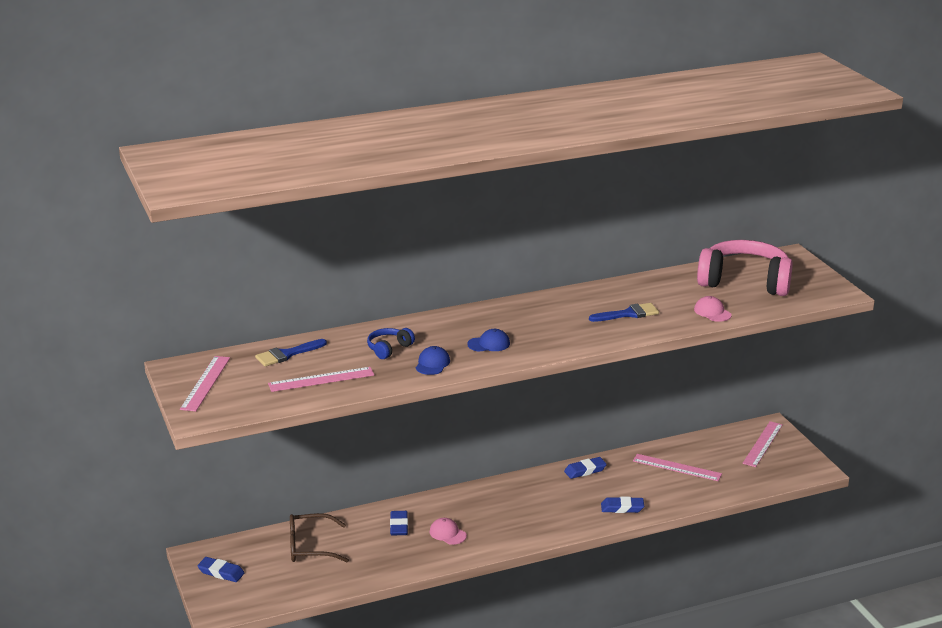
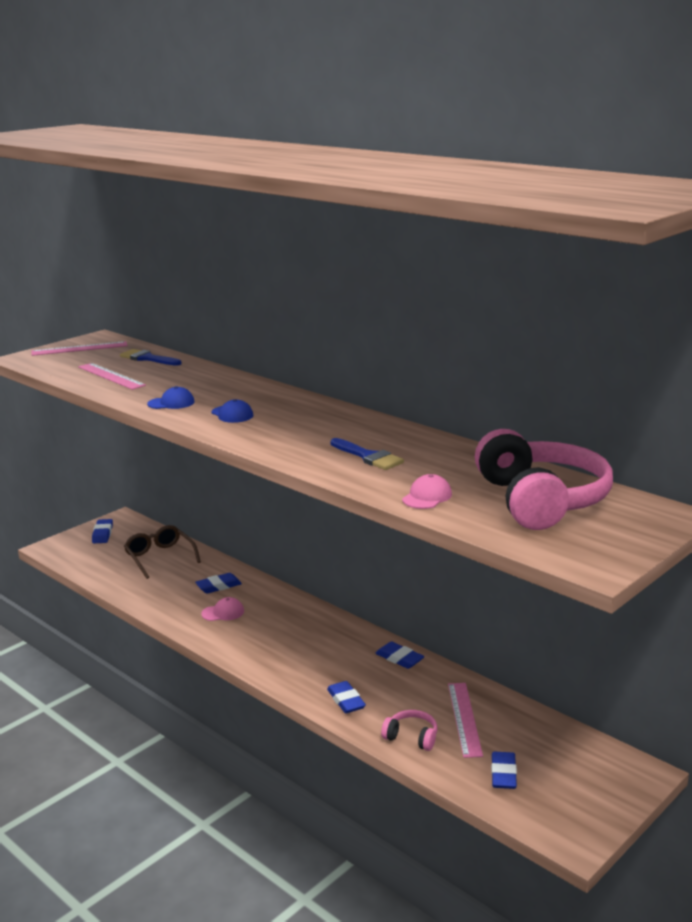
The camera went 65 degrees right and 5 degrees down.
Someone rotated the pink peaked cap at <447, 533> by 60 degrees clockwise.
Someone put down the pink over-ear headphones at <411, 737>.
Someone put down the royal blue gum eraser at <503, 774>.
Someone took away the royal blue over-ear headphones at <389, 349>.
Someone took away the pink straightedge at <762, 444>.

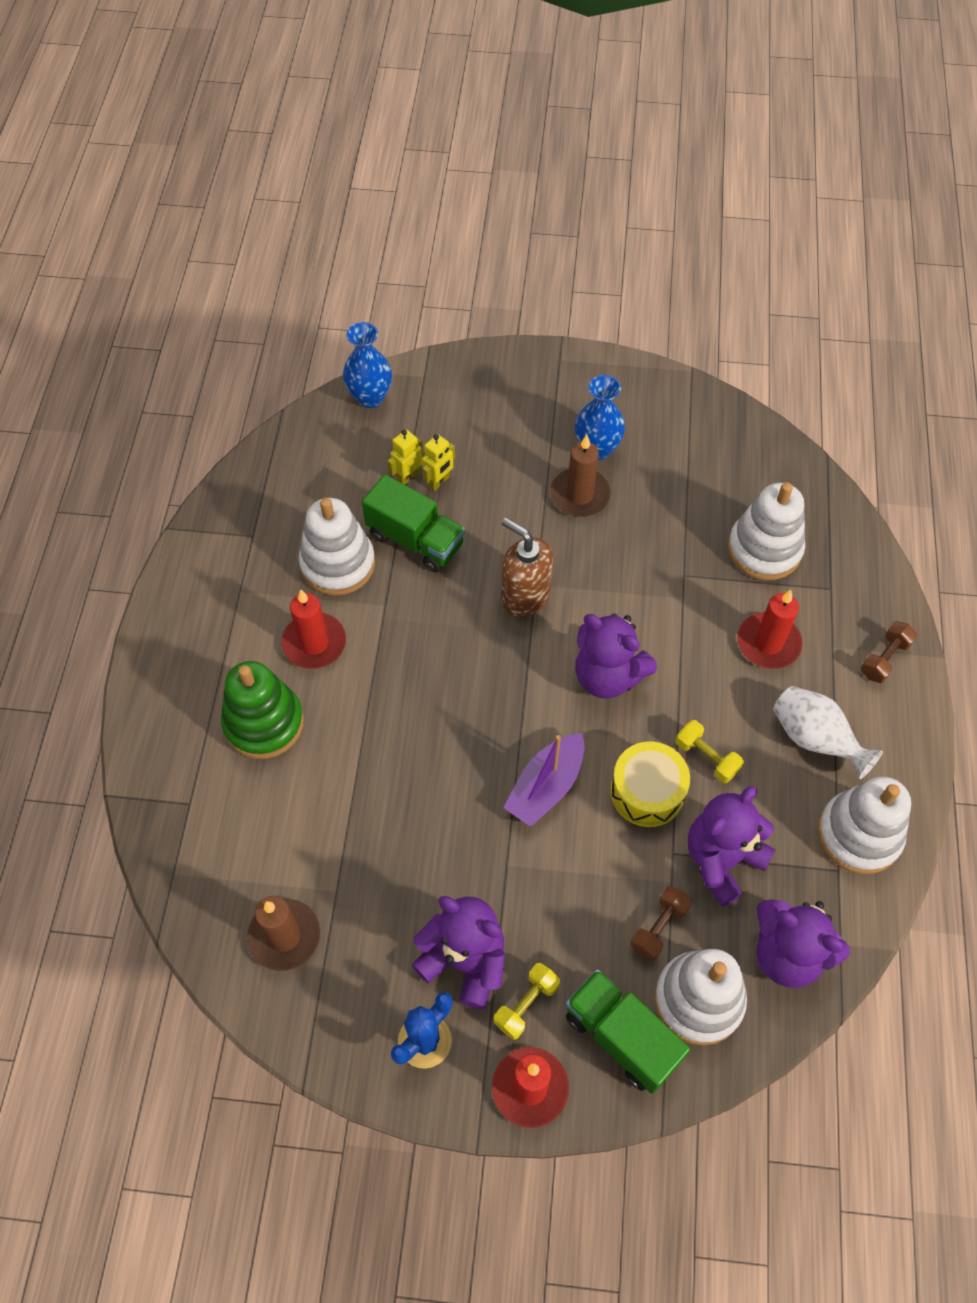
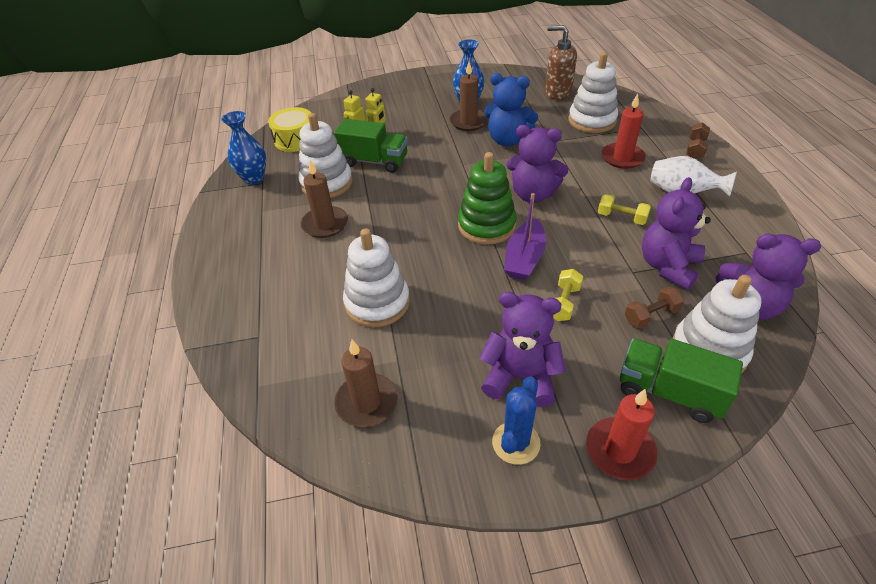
The camera went 15 degrees left and 15 degrees down.
Someone carried the royal blue tall vase from <370, 397> to <254, 178>.
Someone carried the bright yellow drum from <647, 792> to <295, 139>.
Someone repainted the scarlet candle at <314, 643>, which became the russet candle at <325, 224>.
Someone carried the white stacking toy from <859, 834> to <377, 303>.
Someone carried the leaf-green stacking toy from <264, 723> to <486, 225>.
Someone put down the royal blue teddy bear at <507, 140>.
Someone carried the russet soap dispenser from <525, 596> to <557, 92>.
Someone carried the bright yellow free weight from <526, 1004> to <564, 303>.
Someone rotated the russet free weight at <659, 927> by 45 degrees clockwise.

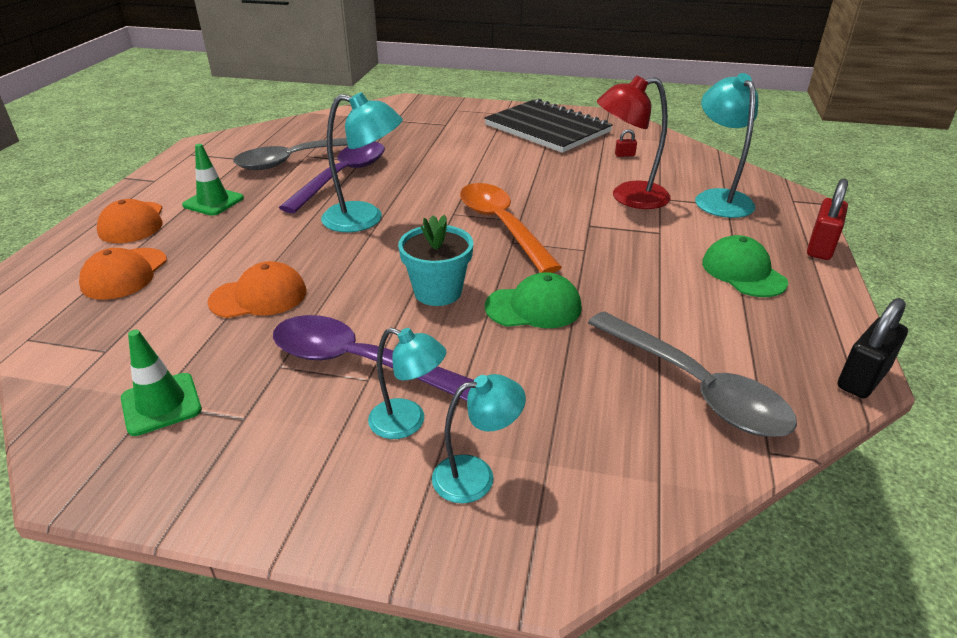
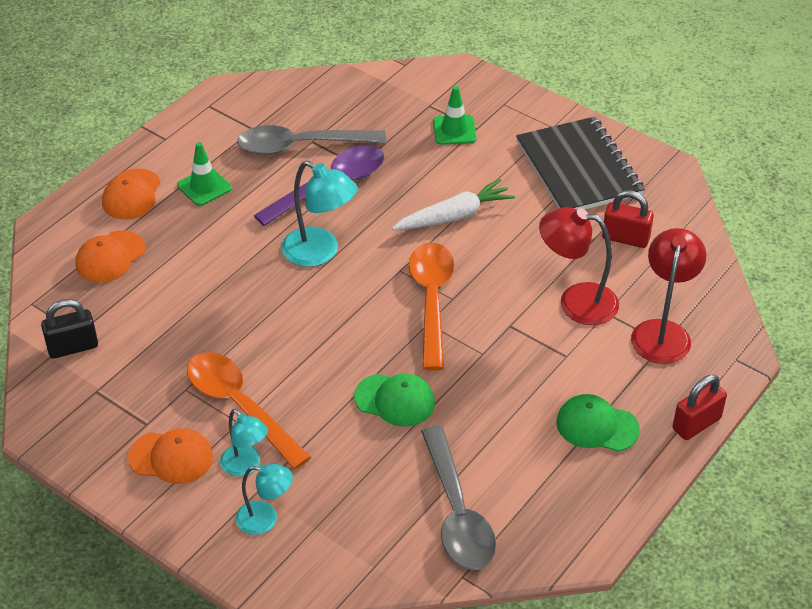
The camera went 25 degrees right and 10 degrees up.
Someone carried the black padlock from <862, 378> to <73, 347>.
Someone carried the orange peaked cap from <259, 296> to <171, 457>.
Someone repainted the violet tablespoon at <361, 363>, which became the orange tablespoon at <240, 407>.
Someone put down the white carrot at <454, 216>.
Someone carried the leaf-green road cone from <161, 404> to <454, 130>.
Someone rotated the leaf-green peaked cap at <743, 272> by 75 degrees counterclockwise.
Someone scaled the scarlet padlock at <624, 155> by 2.15.
Someone repainted the turquoise reading lamp at <718, 198>, which became the scarlet reading lamp at <662, 332>.
Someone took away the turquoise plant pot at <438, 292>.

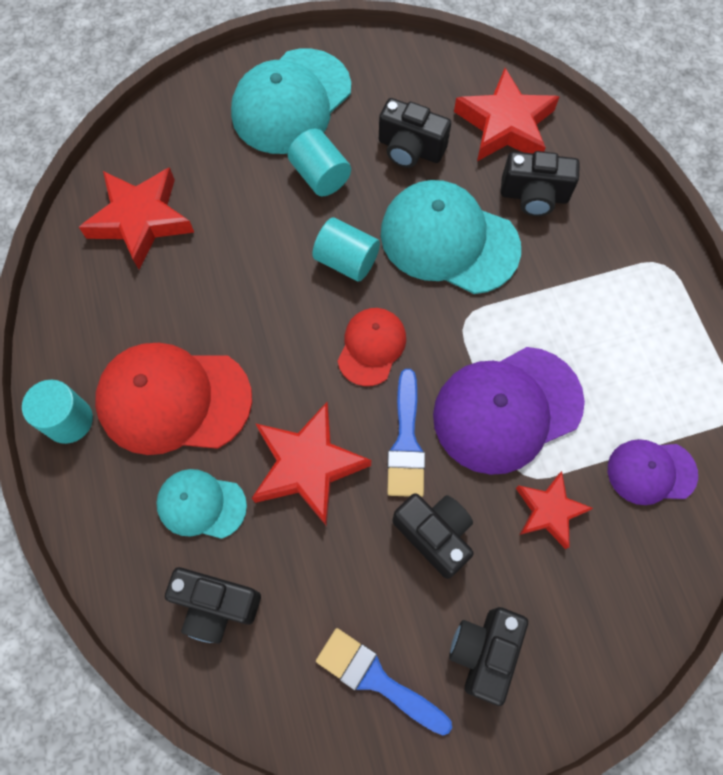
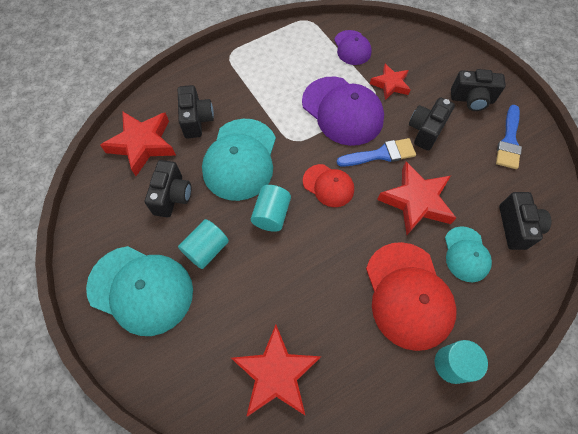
The camera went 105 degrees left and 5 degrees down.
Someone rotated the scarlet peaked cap at <371, 347> by 150 degrees counterclockwise.

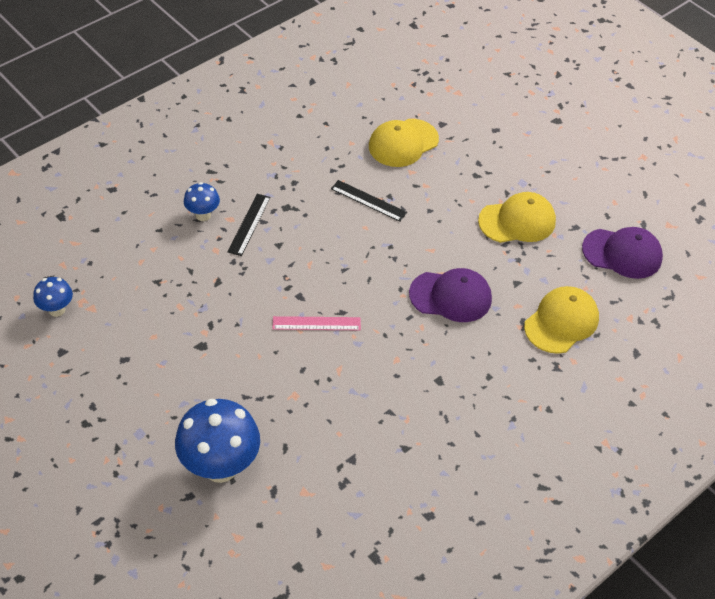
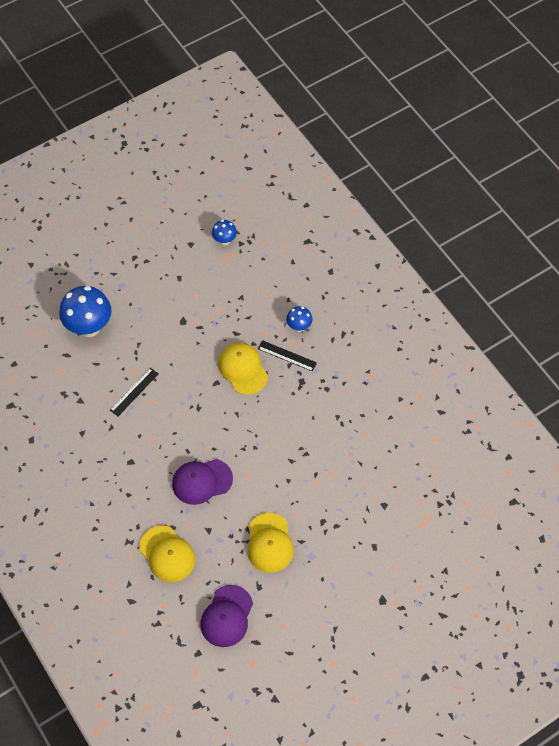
The camera went 100 degrees right and 10 degrees up.
Someone carried the black straightedge from <368, 200> to <134, 392>.
Someone rotated the violet peaked cap at <451, 296> by 60 degrees clockwise.
Someone carried the bright yellow peaked cap from <403, 143> to <243, 369>.
Someone took away the pink straightedge at <316, 323>.

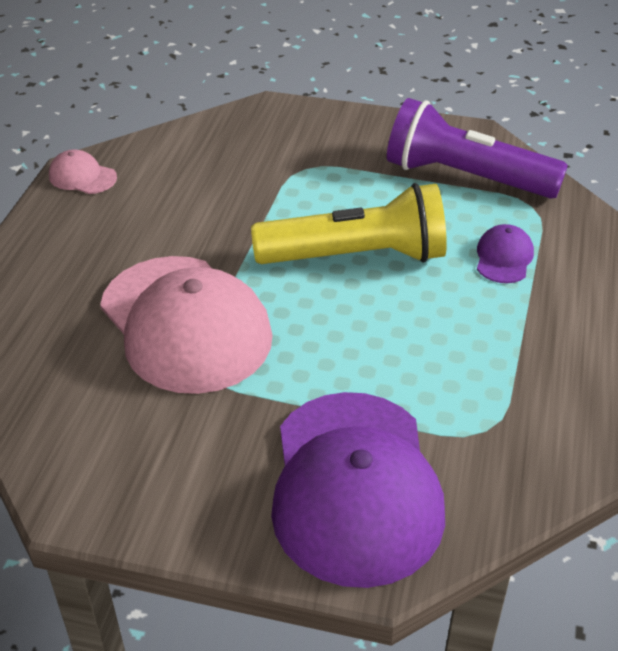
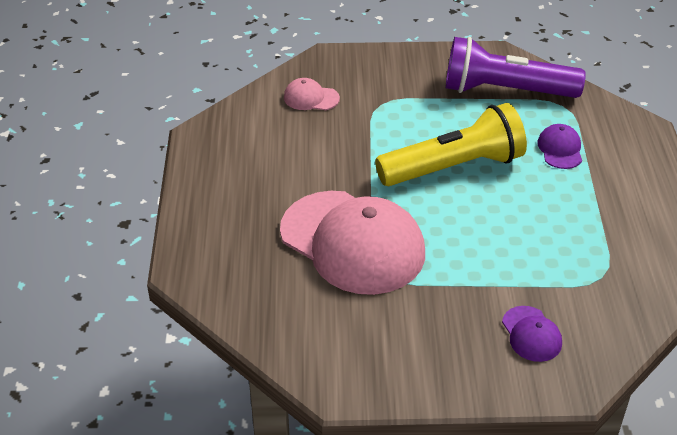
The camera went 15 degrees left and 0 degrees up.
Someone carried the pink peaked cap from <82, 177> to <311, 98>.
Someone scaled the violet peaked cap at <355, 486> by 0.42.

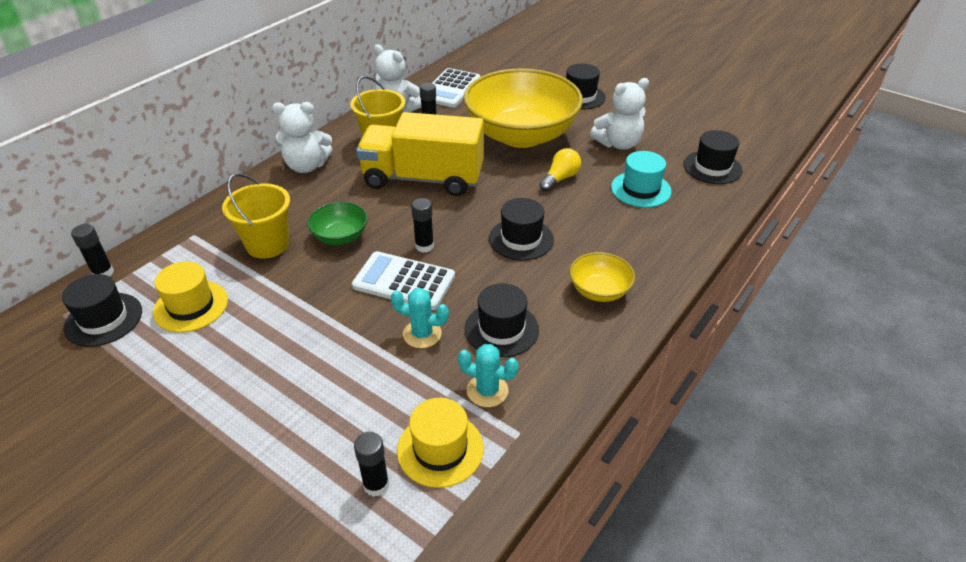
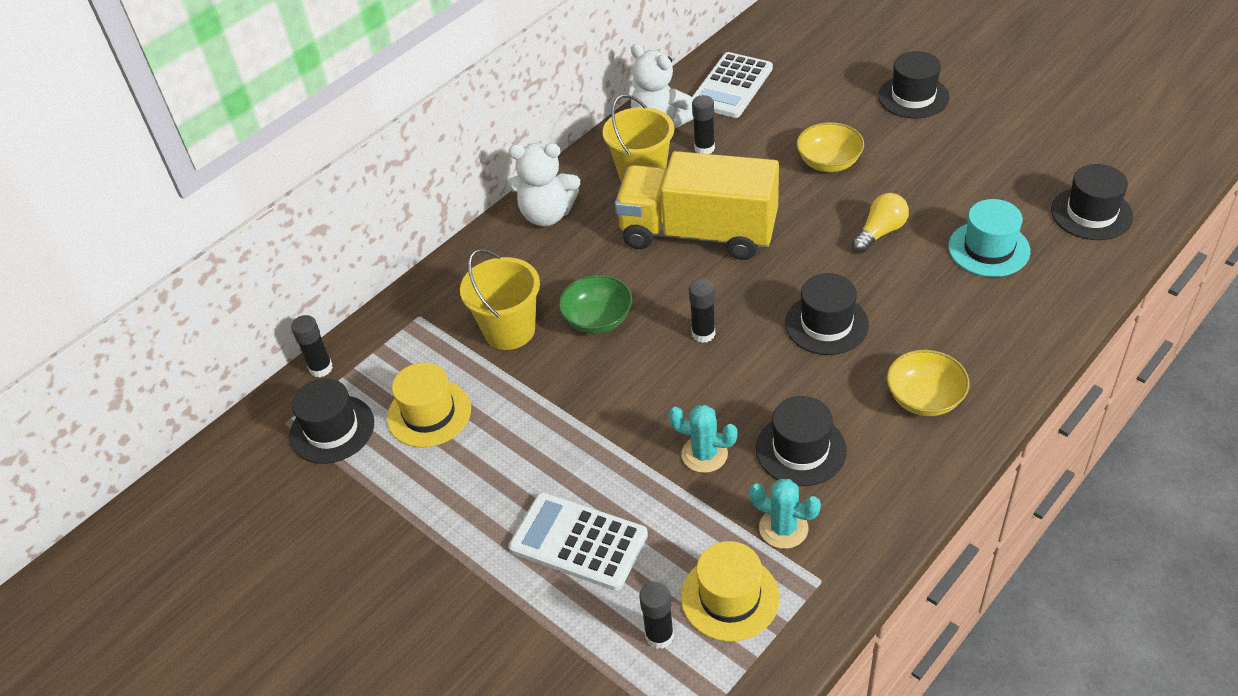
The camera went 10 degrees right and 5 degrees up.
Someone carried the white pocket calculator from <404, 281> to <578, 542>.
Someone scaled the bright yellow bowl at <521, 135> by 0.43.
Someone took away the white teddy bear at <618, 144>.

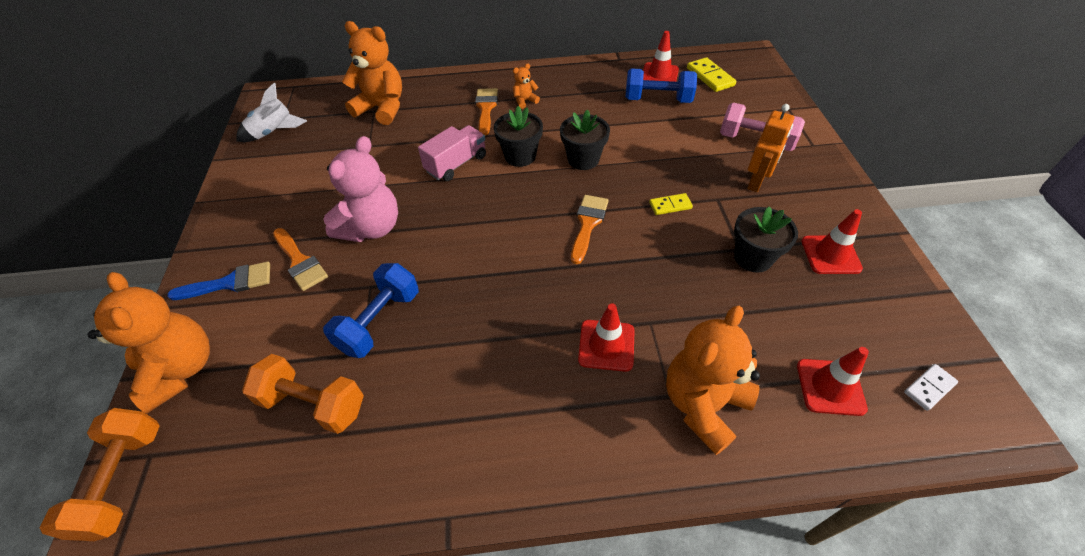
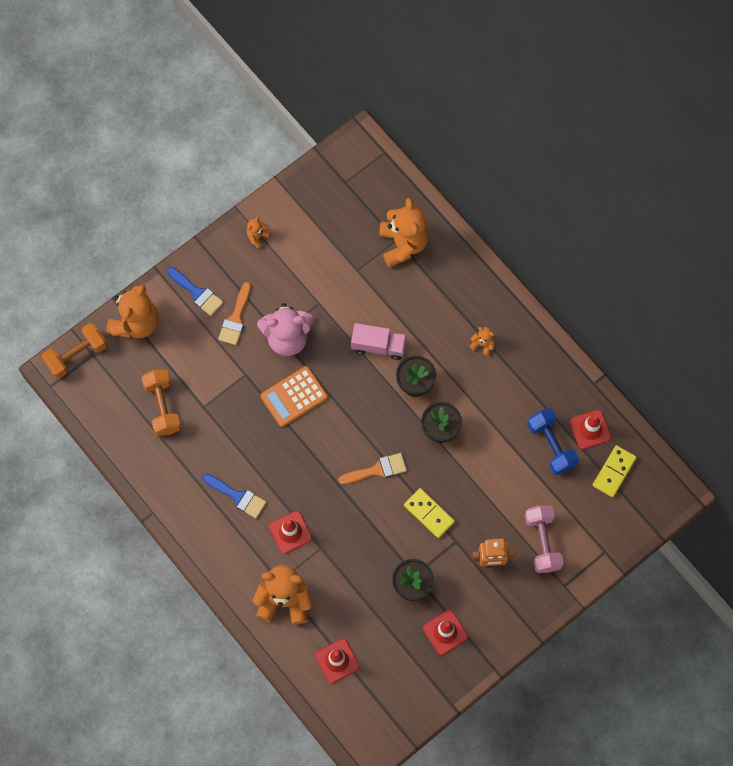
The camera went 55 degrees right and 20 degrees up.
Someone put down the royal blue paintbrush at <237, 496>.
Someone put down the orange teddy bear at <257, 236>.
Someone put down the orange pocket calculator at <294, 396>.
Someone scaled the bright yellow domino piece at <670, 205> by 1.60.
Someone took away the white spaceship at <273, 132>.
Someone took away the royal blue free weight at <379, 321>.
Someone took away the orange paintbrush at <486, 108>.
Someone took away the white domino piece at <929, 388>.

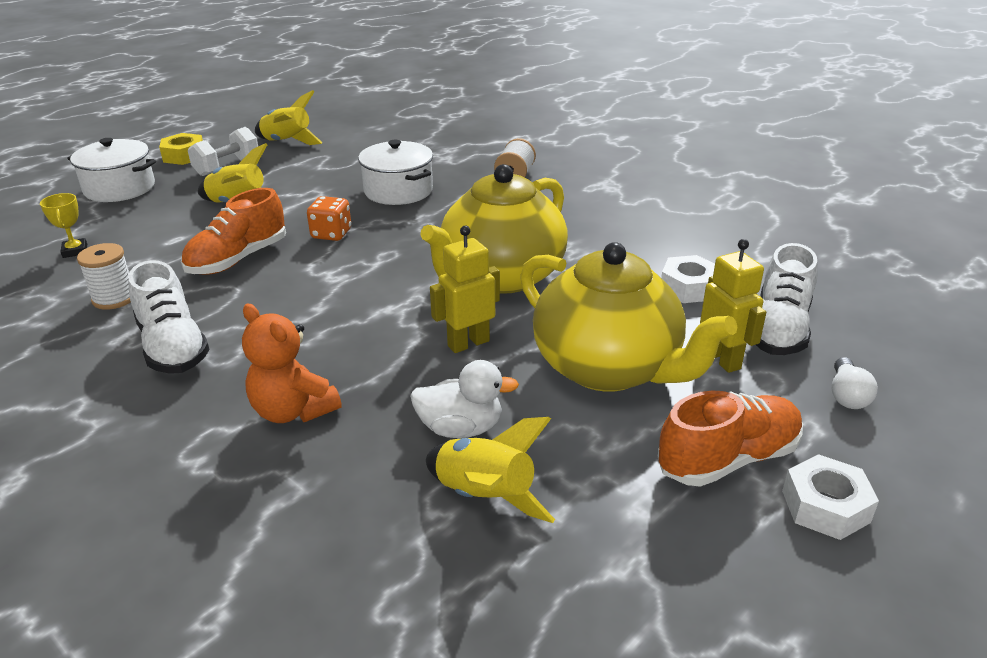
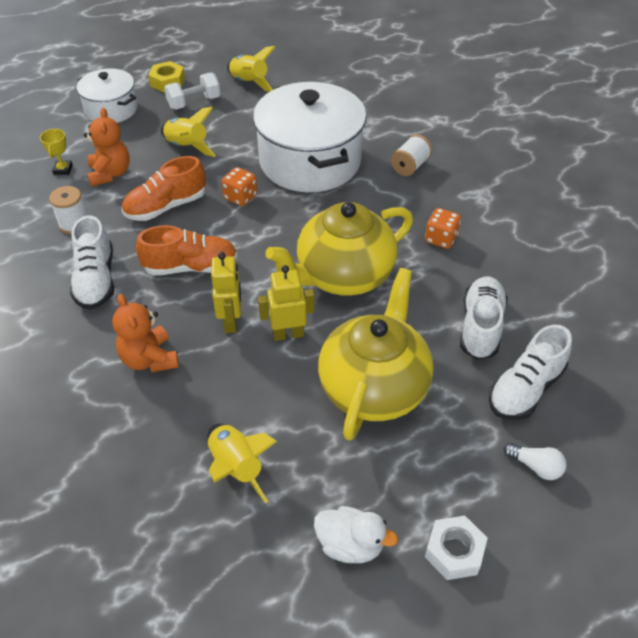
The camera went 20 degrees right and 15 degrees up.
Someone put down the orange teddy bear at <110, 174>.
Someone carried the orange lace-up shoe from <728, 459> to <190, 267>.
Someone carried the bright yellow robot figure from <722, 359> to <231, 321>.
Someone scaled the white cooking pot at <398, 191> by 1.81.
Someone carried the white toy duck from <461, 428> to <350, 545>.
Someone rotated the bright yellow china teapot at <608, 368> by 135 degrees counterclockwise.
Someone put down the orange game die at <441, 239>.
Someone swapped the white hexagon nut at <688, 287> for the white lace-up shoe at <480, 327>.
Someone rotated the white light bulb at <847, 395> by 90 degrees counterclockwise.

